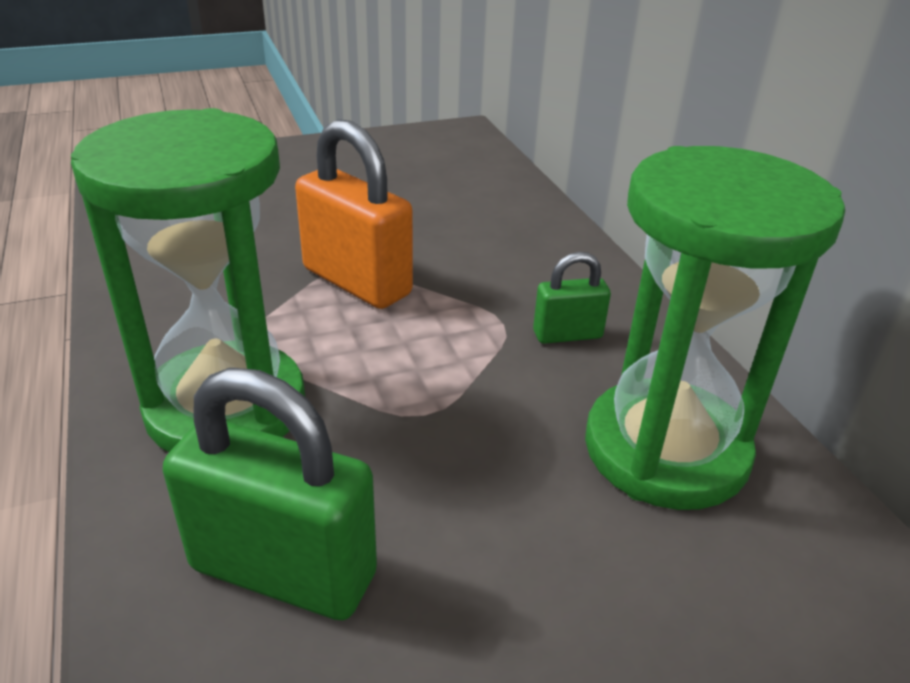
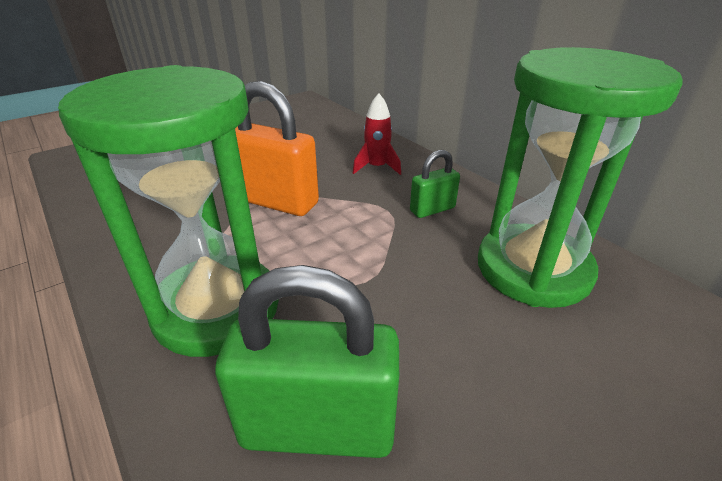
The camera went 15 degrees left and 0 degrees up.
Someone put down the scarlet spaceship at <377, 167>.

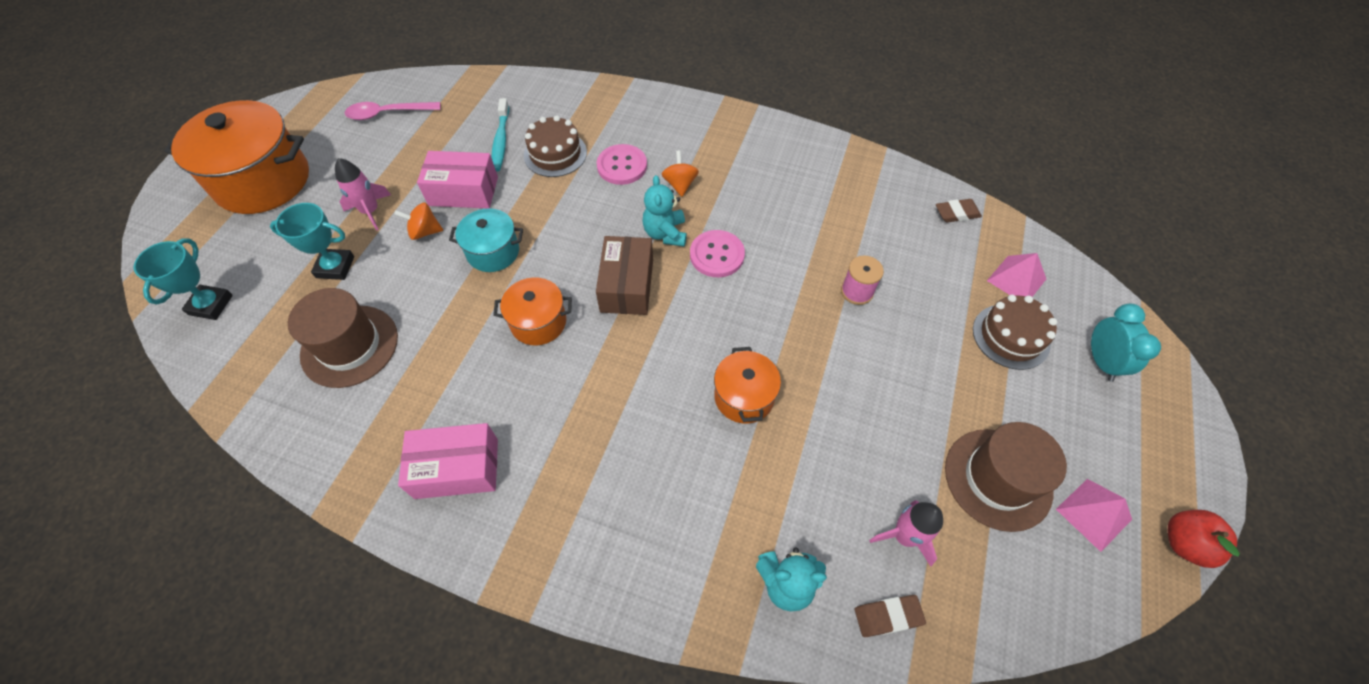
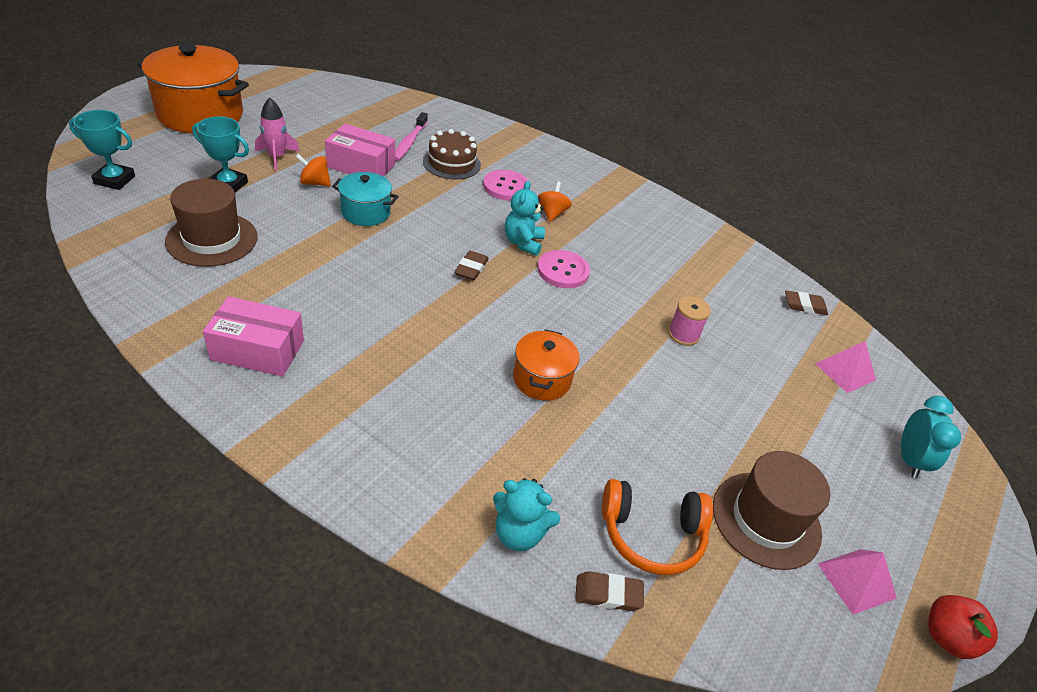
The camera went 10 degrees right and 15 degrees down.
Someone rotated the turquoise trophy at <211, 305> by 75 degrees clockwise.
Someone repainted the turquoise tooth brush at <501, 141>, which became the pink tooth brush at <409, 142>.
Someone swapped the russet package at <627, 286> for the russet gum eraser at <471, 268>.
Someone swapped the pink spaceship at <904, 536> for the orange over-ear headphones at <651, 534>.
Someone took away the pink tablespoon at <387, 113>.
Someone took away the orange cooking pot at <538, 322>.
Someone took away the russet cake at <1011, 336>.

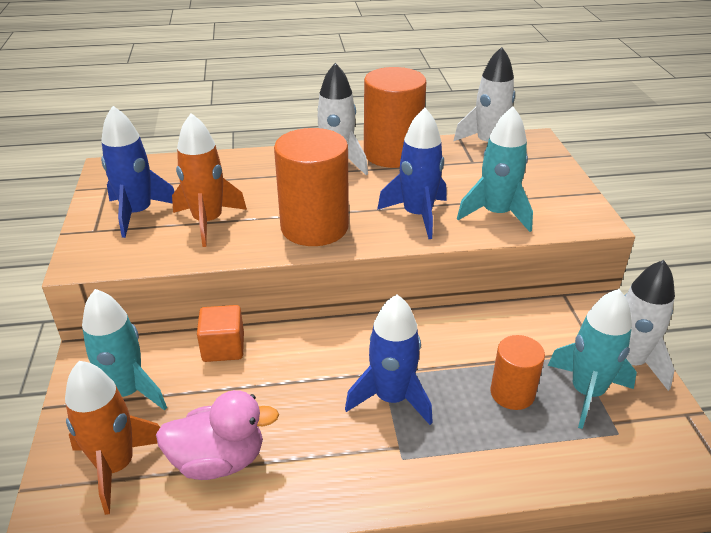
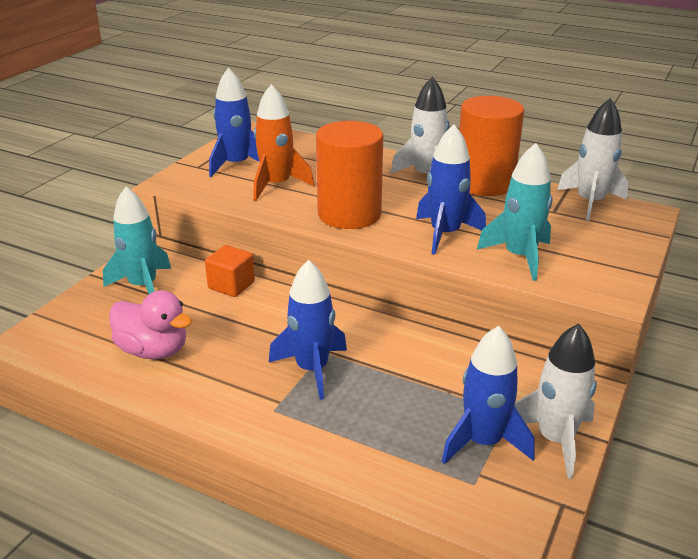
The camera went 35 degrees right and 5 degrees down.
Someone repainted the turquoise spaceship at <586, 392>, which became the royal blue spaceship at <483, 442>.
Someone took away the orange spaceship at <116, 466>.
Someone took away the orange cylinder shape at <512, 393>.

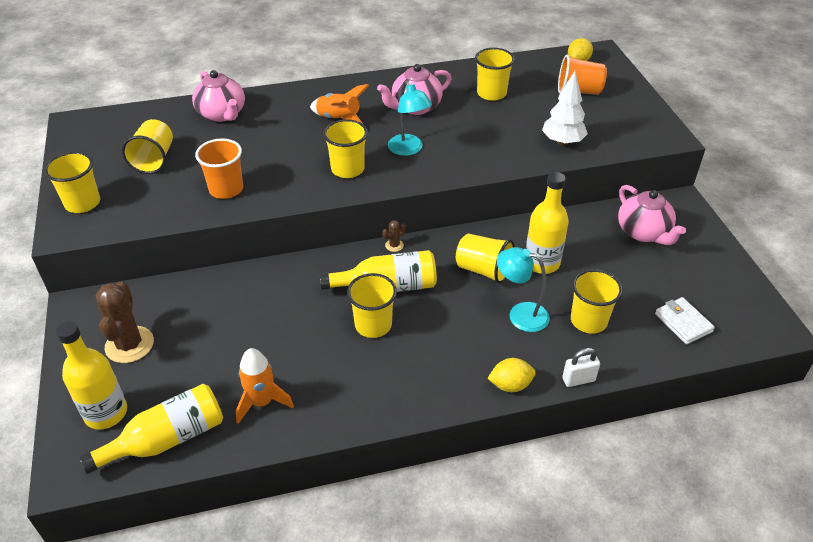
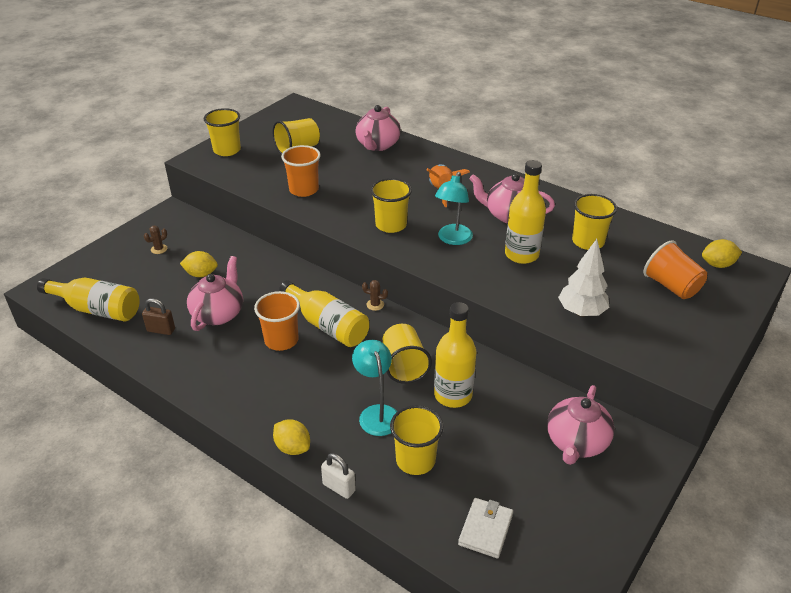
The camera went 50 degrees right and 5 degrees down.
Someone swapped the orange spaceship at <262, 402> for the russet padlock at <161, 330>.
Someone scaled the russet cactus at <129, 345> by 0.44.
Someone put down the bright yellow toy lemon at <201, 274>.
Someone put down the pink china teapot at <218, 314>.
Someone repainted the bright yellow beaker at <373, 325>, which became the orange beaker at <281, 340>.
Someone carried the bright yellow drink bottle from <106, 413> to <521, 255>.

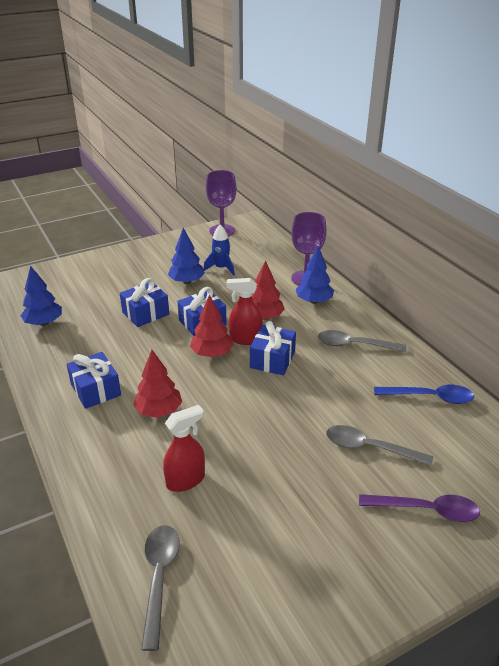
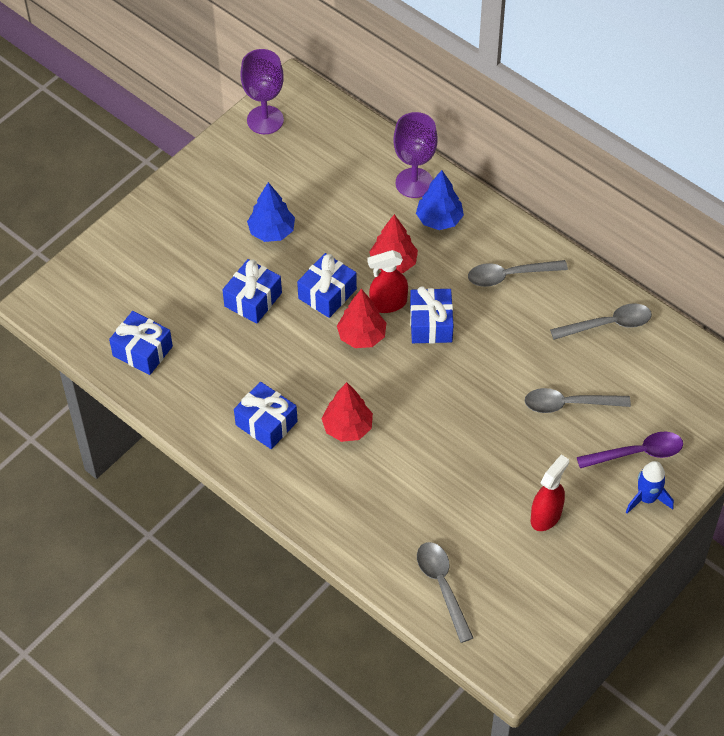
The camera went 20 degrees left and 20 degrees up.
Someone swapped the royal blue fir tree at <44, 323> for the royal blue wrapped gift at <142, 351>.
Someone carried the scarlet spray cleaner from <186, 480> to <546, 516>.
Someone repainted the royal blue tablespoon at <430, 397>, which became the ash-grey tablespoon at <608, 324>.
Someone carried the royal blue spaceship from <221, 268> to <647, 499>.

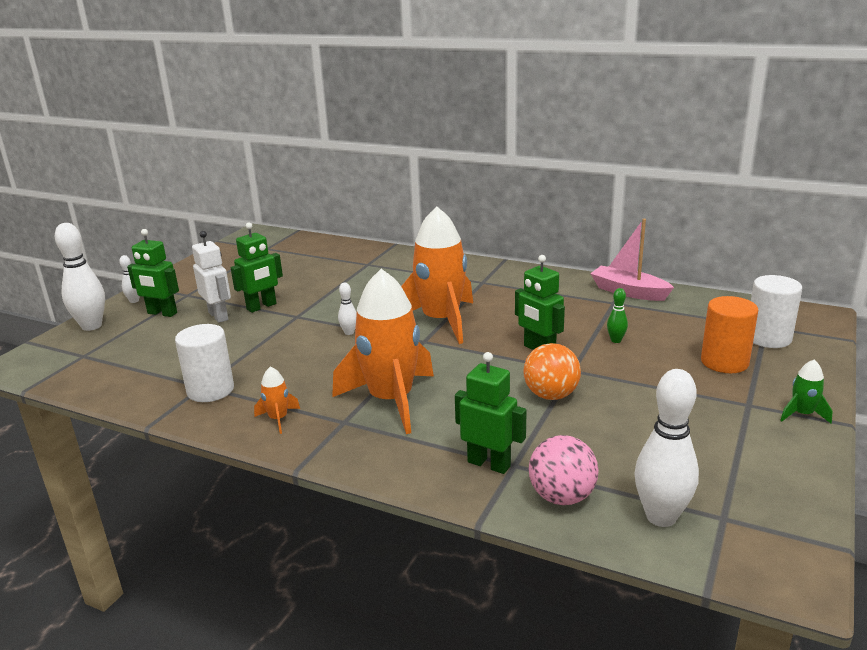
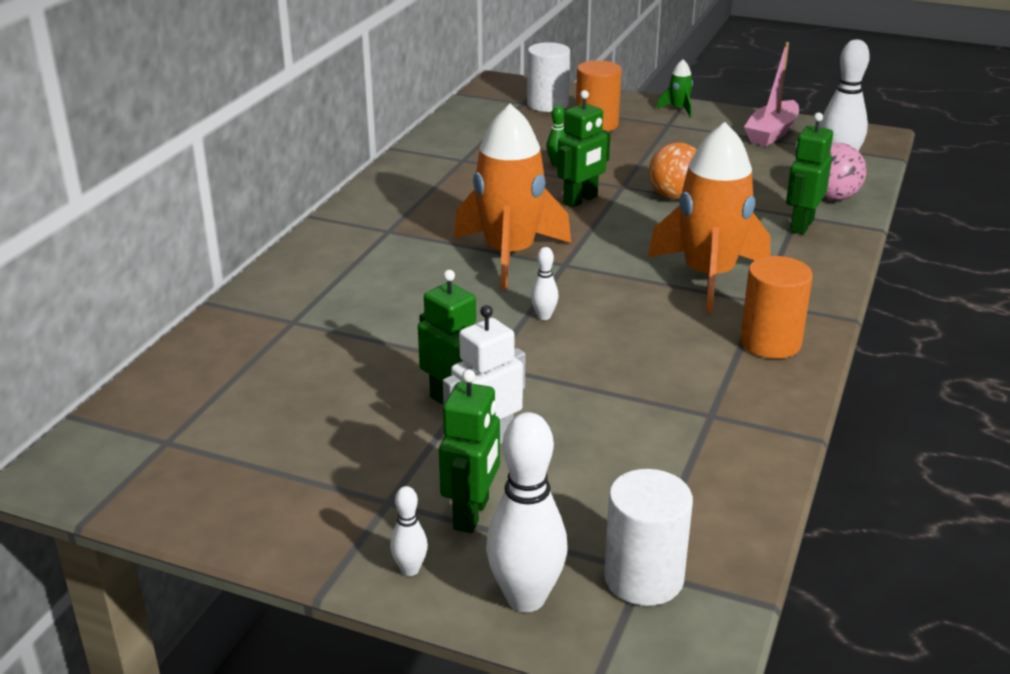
The camera went 95 degrees left and 5 degrees up.
Someone carried the white cylinder shape from <210, 390> to <643, 578>.
Someone swapped the orange spaceship at <278, 419> for the orange cylinder shape at <770, 343>.
Someone carried the pink sailboat from <629, 292> to <771, 133>.

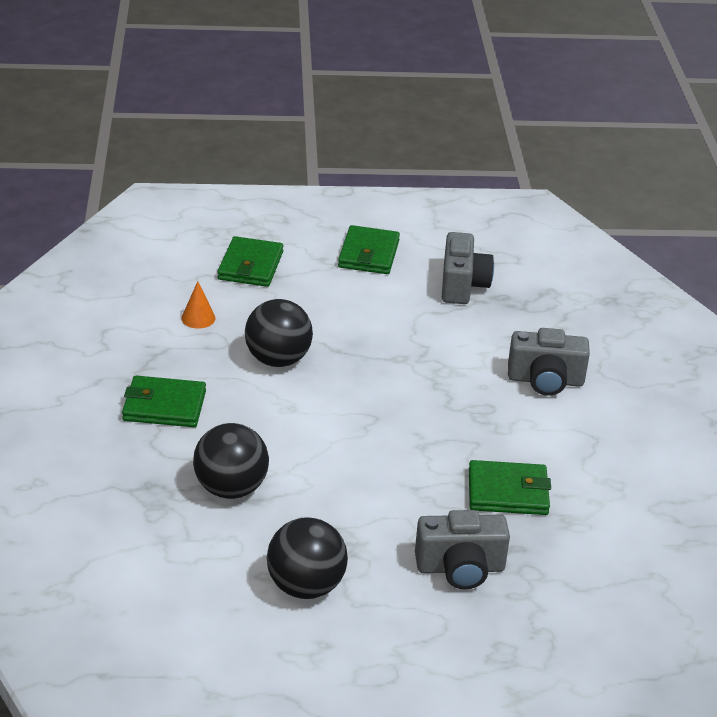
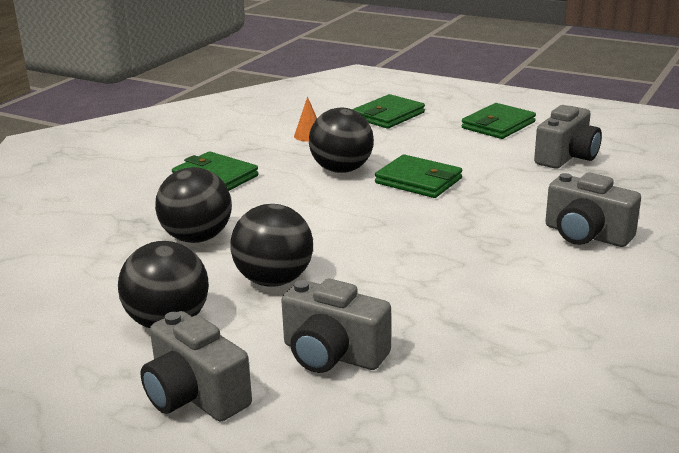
The camera went 35 degrees right and 10 degrees down.
Someone put down the ash-grey photo camera at <195, 395>.
Someone put down the black sphere at <274, 280>.
Someone carried the leaf-green card wallet from <508, 492> to <418, 181>.

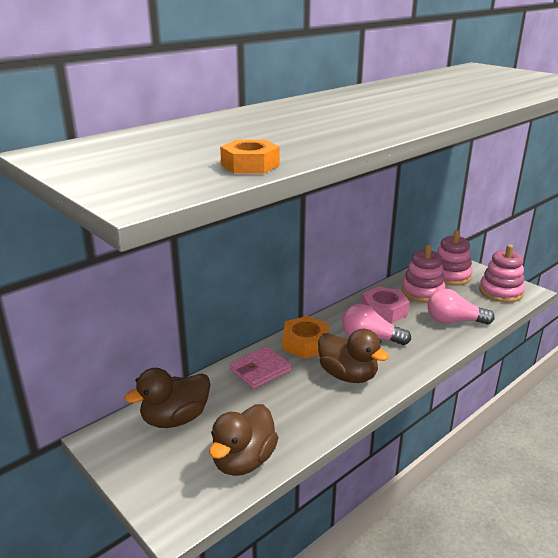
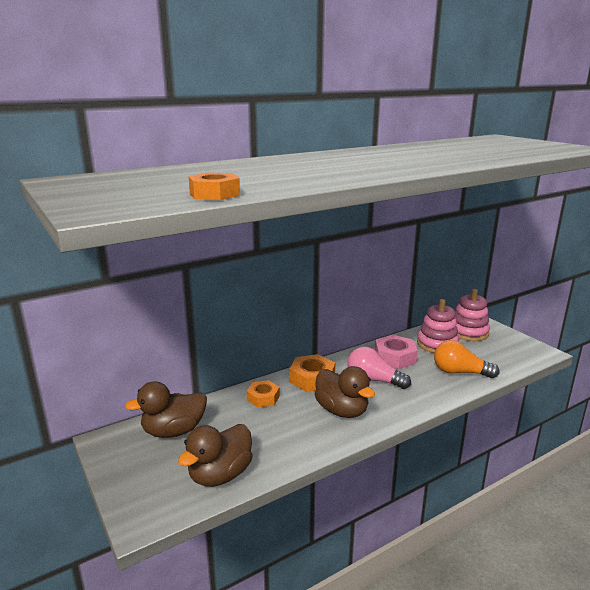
The camera went 10 degrees right and 5 degrees down.
Someone swapped the pink card wallet at <260, 370> for the orange hexagon nut at <263, 398>.
Someone repainted the pink light bulb at <454, 321>, which became the orange light bulb at <460, 372>.
Someone took away the pink stacking toy at <501, 292>.

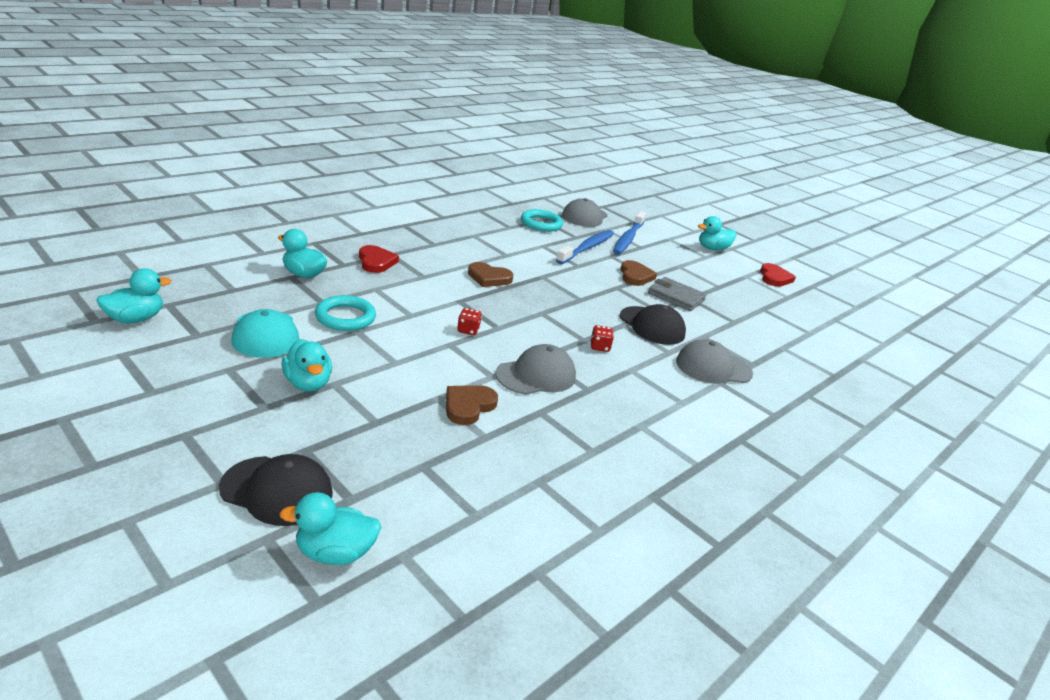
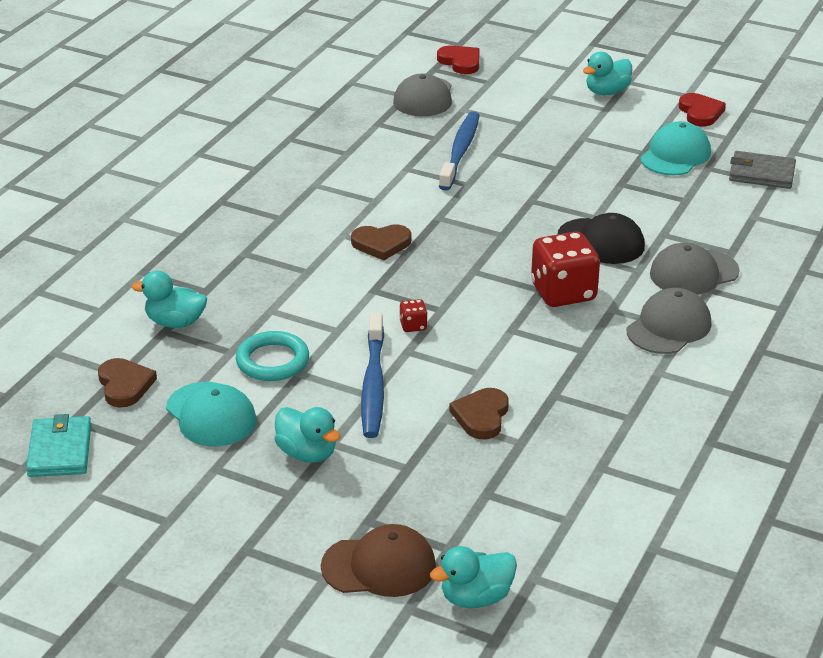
The camera went 15 degrees left and 5 degrees up.
Someone swapped the turquoise toy duck at <135, 319> for the turquoise card wallet at <60, 450>.
Someone carried the russet heart from <635, 276> to <125, 385>.
Someone repainted the black peaked cap at <277, 491>, which became the russet peaked cap at <379, 566>.
Someone carried the royal blue tooth brush from <628, 238> to <373, 384>.
Someone carried the scarlet heart from <376, 262> to <460, 62>.
Someone scaled the scarlet game die at <599, 347> by 2.30.
Someone carried the ash-grey peaked cap from <536, 375> to <669, 327>.
Someone put down the turquoise peaked cap at <675, 155>.
Someone carried the ash-grey card wallet from <676, 296> to <761, 173>.
Someone took away the turquoise hoop at <541, 224>.

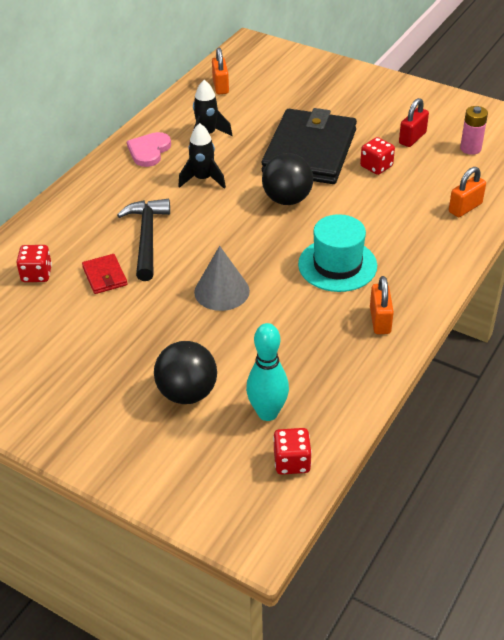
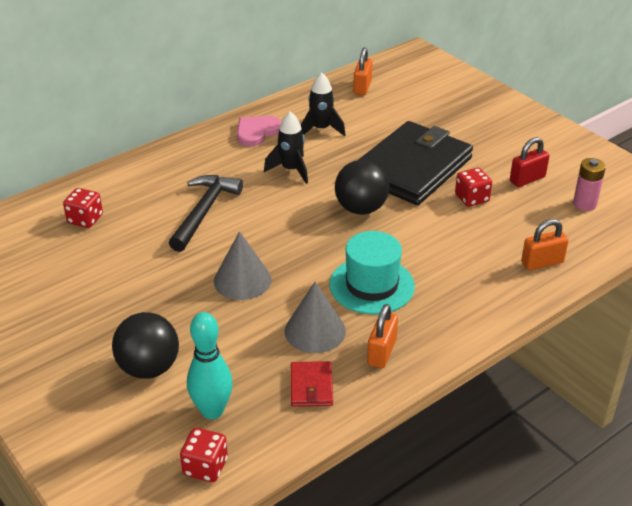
The camera went 20 degrees right and 5 degrees down.
Someone put down the ash-grey cone at <315, 331>.
Someone carried the scarlet card wallet from <104, 276> to <311, 386>.

